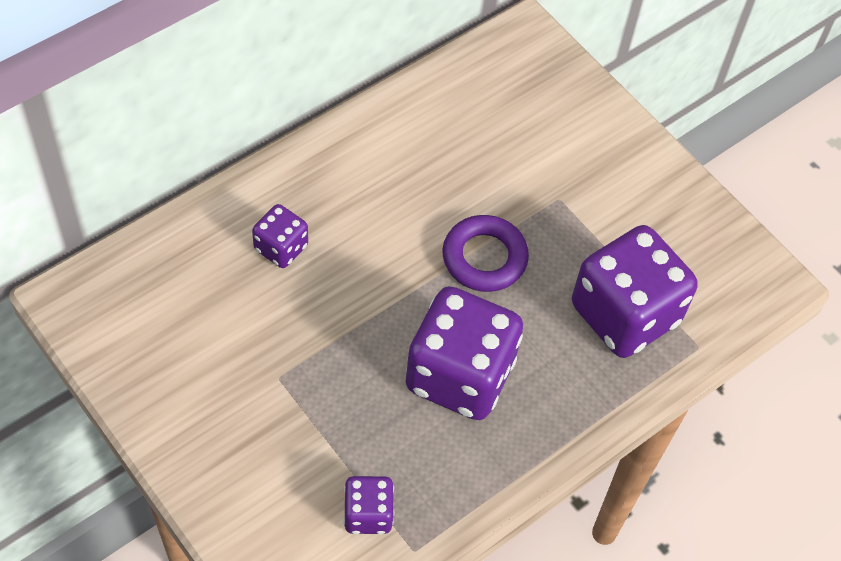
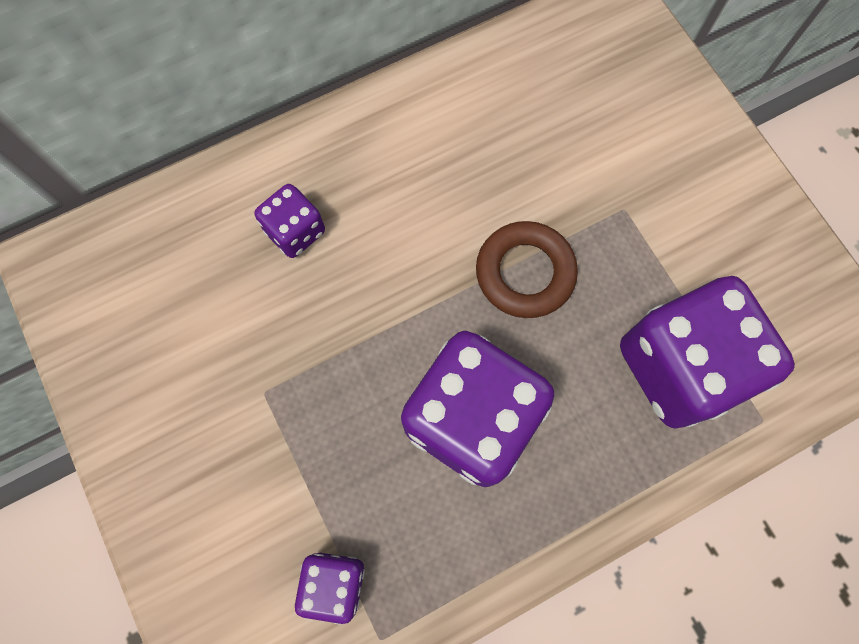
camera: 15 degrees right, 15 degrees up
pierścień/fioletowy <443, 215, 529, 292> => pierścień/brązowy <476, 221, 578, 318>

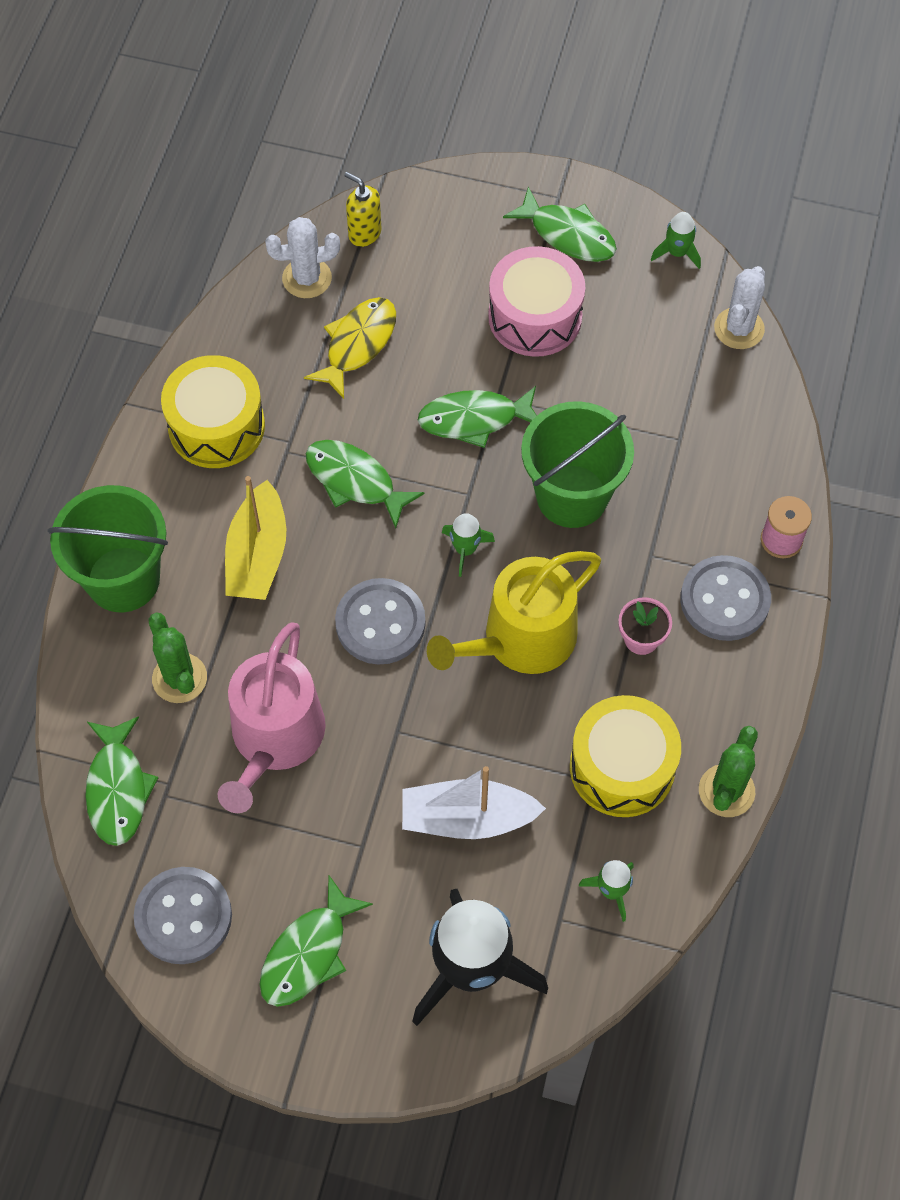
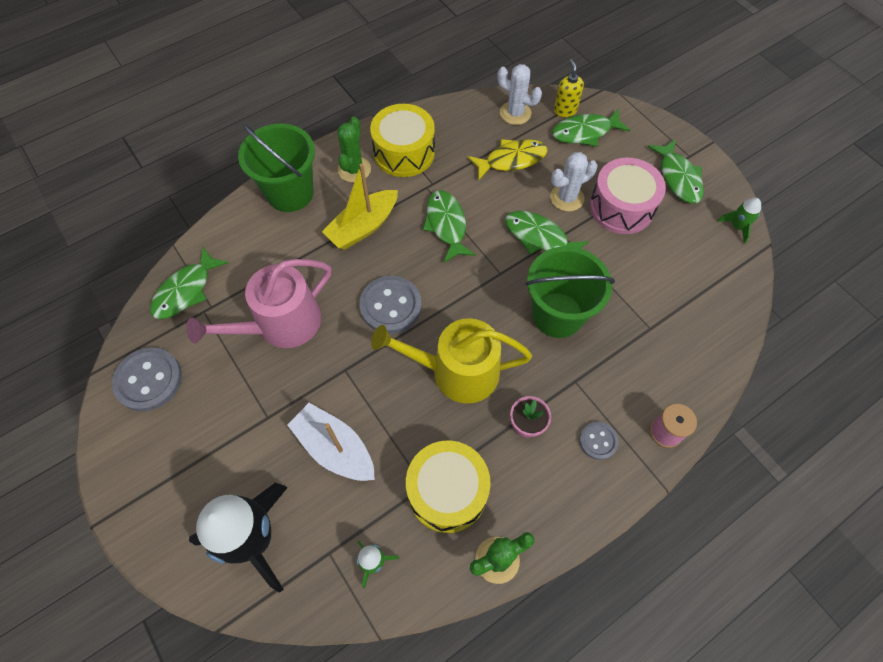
camera: 40 degrees right, 0 degrees up
kaktus/biały <714, 266, 765, 349> => kaktus/biały <550, 152, 597, 212>, relocated
rakieta/zielony <442, 513, 495, 577> => nothing
guzik/szary <680, 555, 771, 641> => guzik/szary <579, 422, 618, 460>, x0.56
kaktus/zielony <148, 612, 207, 703> => kaktus/zielony <338, 117, 371, 183>, relocated
ryba/zielony <259, 875, 373, 1007> => ryba/zielony <552, 109, 630, 147>, relocated

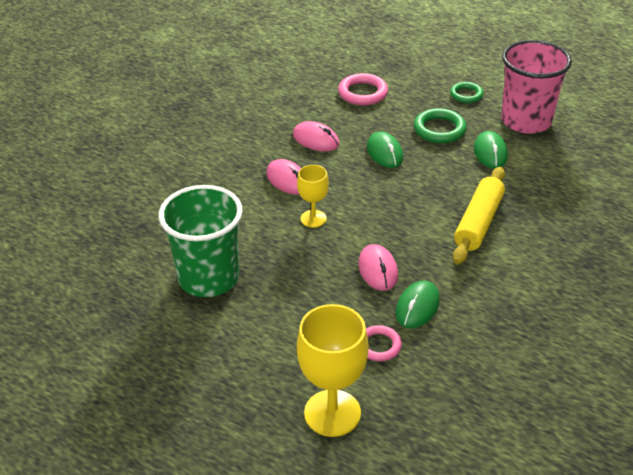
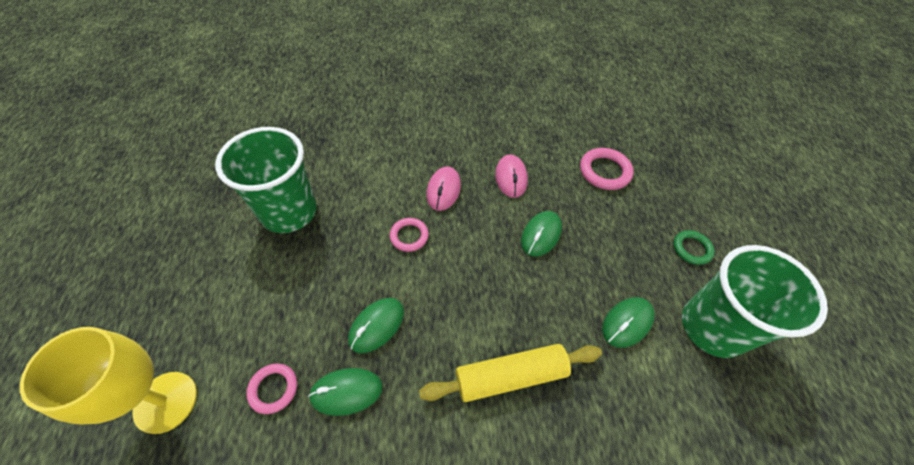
camera: 50 degrees right, 15 degrees up
szklanka/różowy <501, 40, 572, 134> => szklanka/zielony <682, 245, 828, 358>
pierścień/zielony <414, 108, 467, 143> => nothing
kielich/żółty <297, 165, 329, 228> => pierścień/różowy <390, 218, 429, 252>
myszka/różowy <358, 244, 398, 291> => myszka/zielony <348, 298, 404, 353>

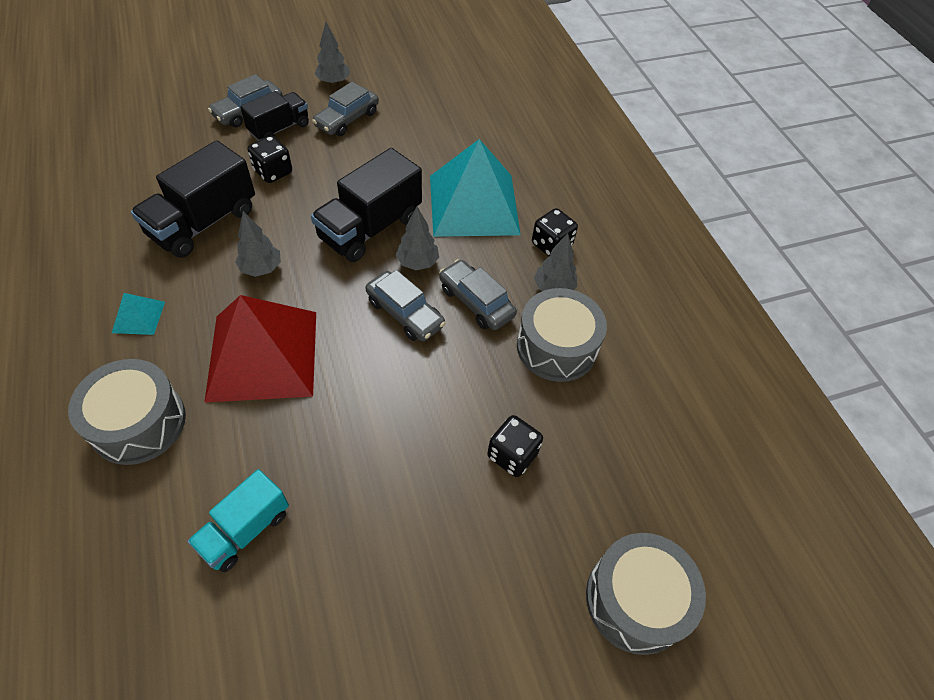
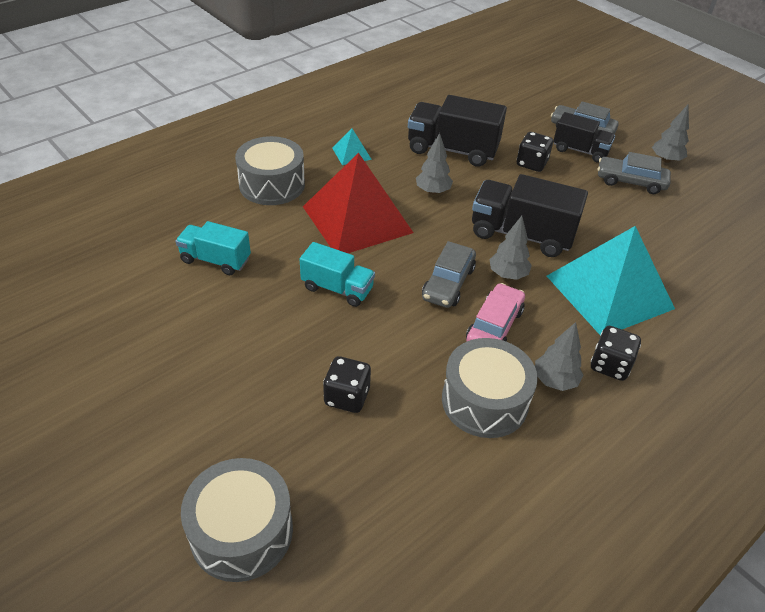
camera: 70 degrees right, 10 degrees down
samochód/szary <439, 259, 517, 330> => samochód/różowy <466, 283, 525, 342>
nothing => ciężarówka/turkusowy <300, 242, 375, 307>

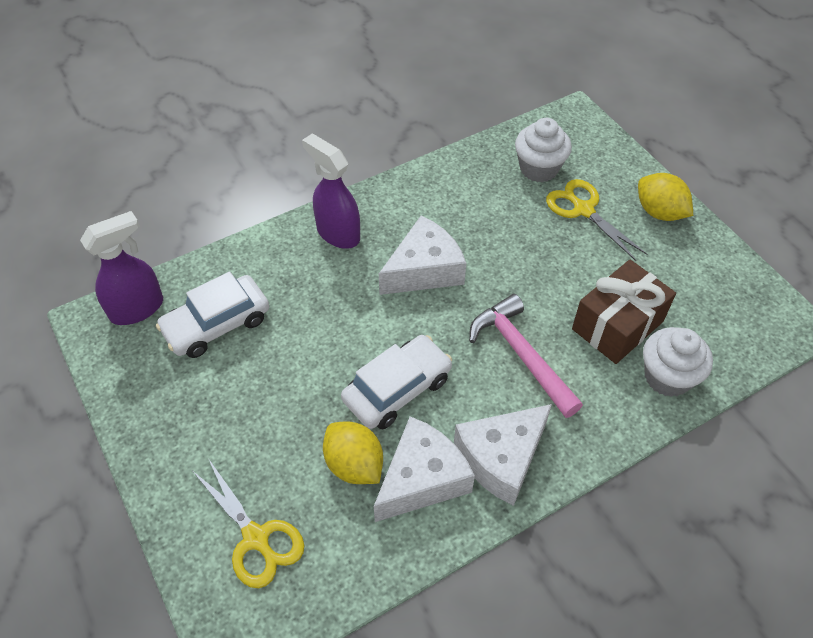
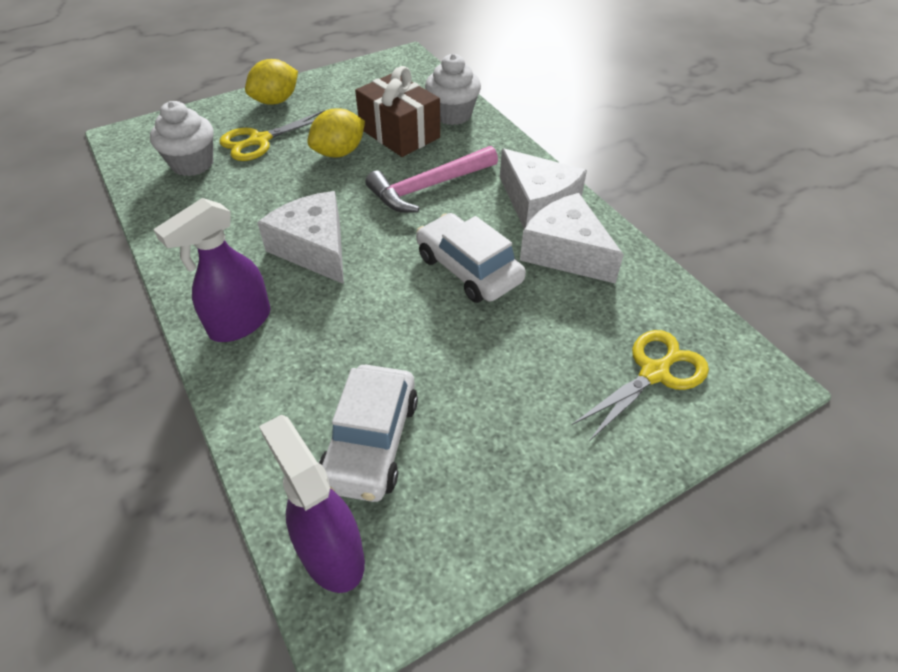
camera: 90 degrees left, 5 degrees down
samochód/biały <156, 271, 269, 358> => samochód/biały <319, 365, 418, 502>, 45 degrees clockwise
cytryna/żółty <323, 422, 383, 484> => cytryna/żółty <307, 108, 365, 157>, relocated

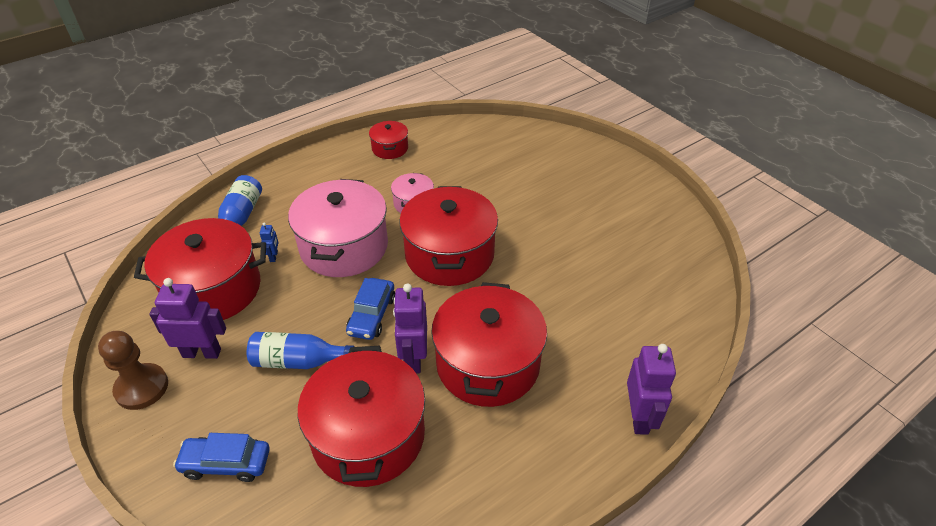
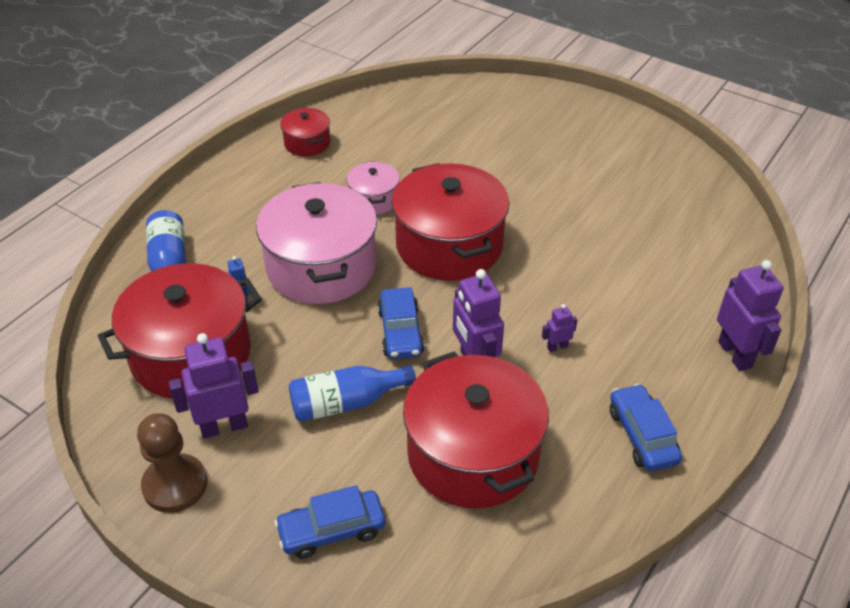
camera: 20 degrees left, 0 degrees up
garnek/czerwony <431, 282, 547, 407> => robot/fioletowy <542, 304, 577, 352>
nothing => samochód/niebieski <610, 384, 682, 471>

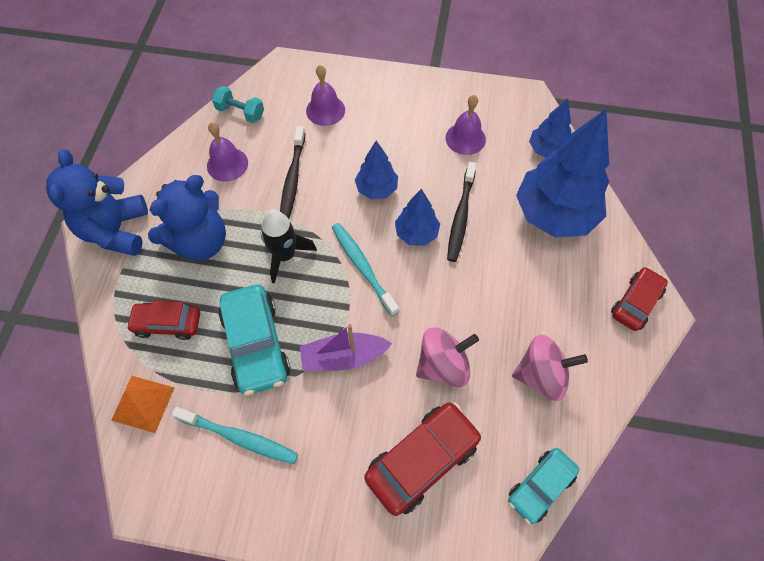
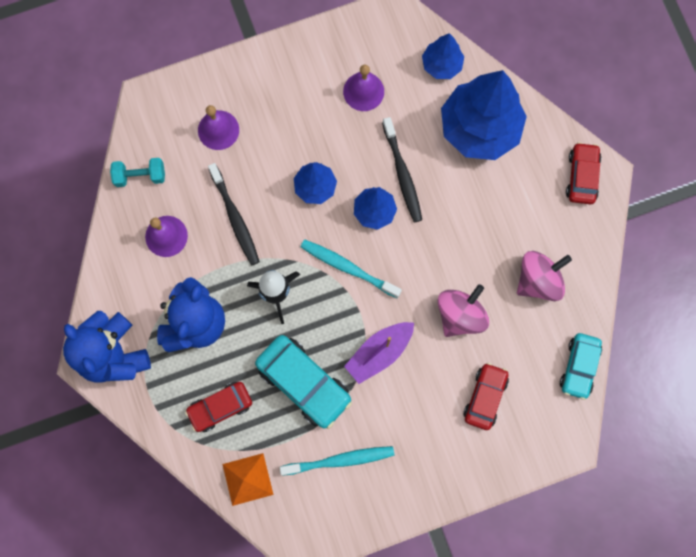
camera: 30 degrees left, 15 degrees up
samochód/czerwony <364, 402, 482, 516> => samochód/czerwony <463, 363, 509, 430>, x0.64

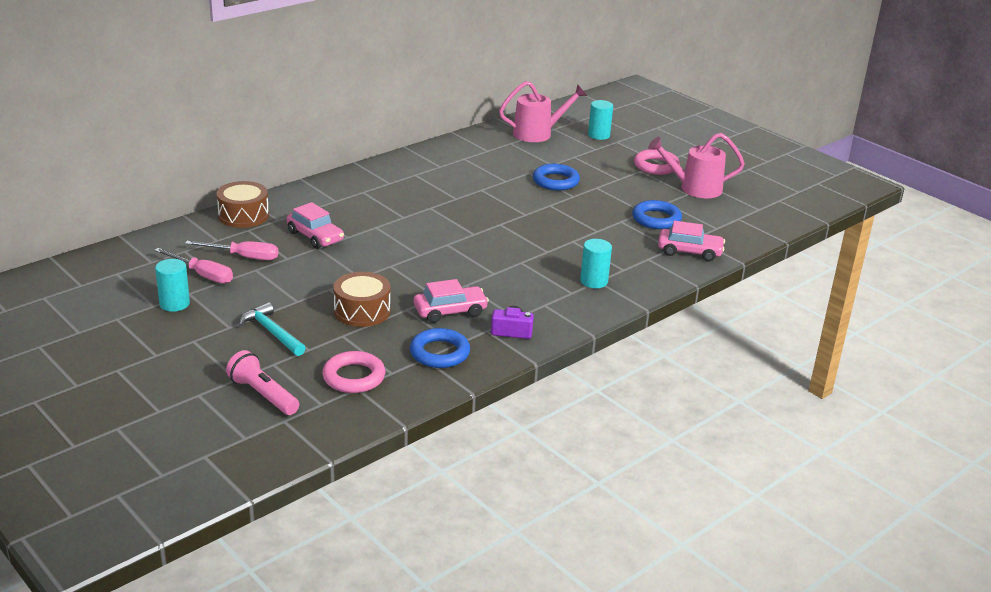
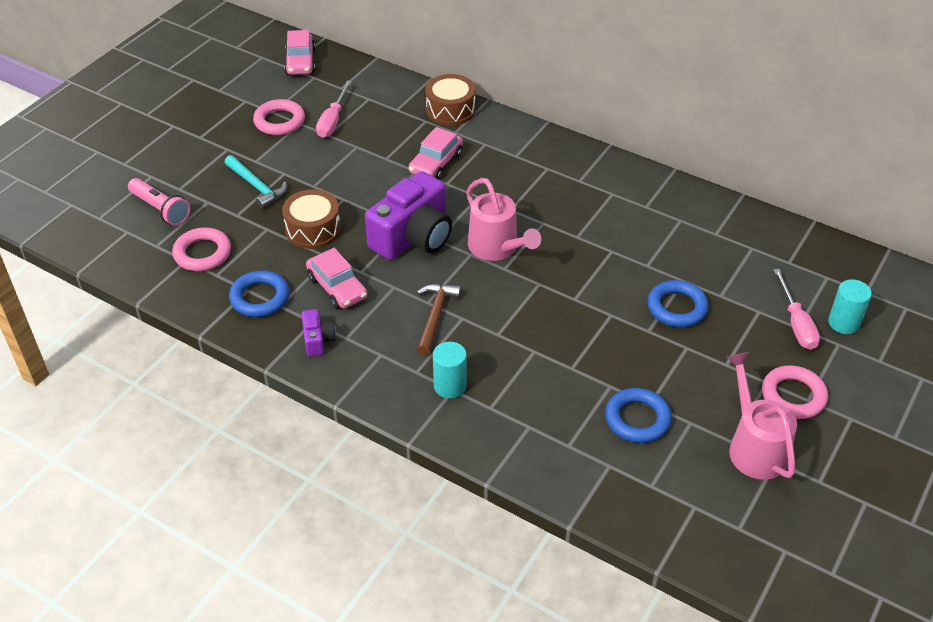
camera: 75 degrees right, 15 degrees up
konewka/różowy <499, 81, 587, 142> => konewka/różowy <466, 178, 541, 261>, relocated
samochód/różowy <658, 221, 725, 261> => samochód/różowy <284, 30, 316, 75>, relocated
śrubokręt/różowy <185, 241, 278, 260> => śrubokręt/różowy <774, 269, 820, 350>, relocated
walec/turkusowy <155, 259, 190, 312> => pierścień/różowy <253, 99, 305, 135>
młotek/turkusowy <239, 302, 306, 356> => młotek/turkusowy <225, 155, 287, 209>, 105 degrees clockwise
latarka/różowy <226, 350, 299, 415> => latarka/różowy <128, 178, 190, 226>, 105 degrees clockwise
nothing => aparat fotograficzny/fioletowy <365, 171, 452, 260>
nothing => młotek/brązowy <417, 284, 461, 355>

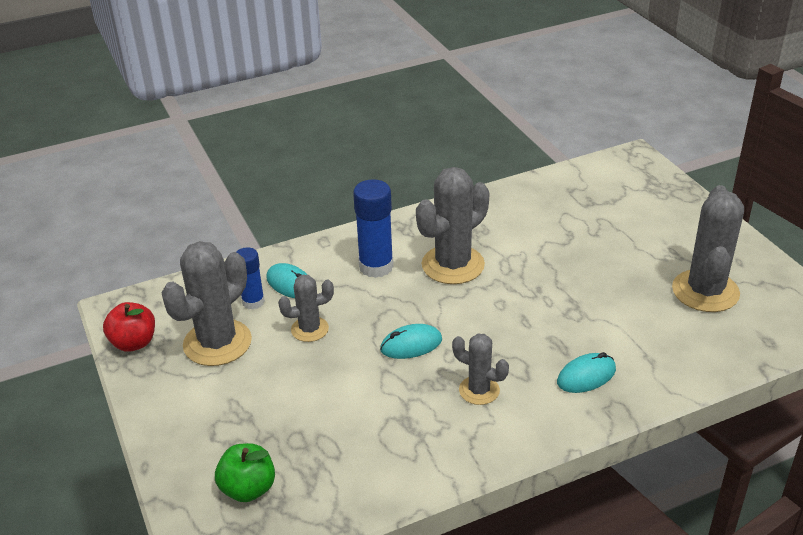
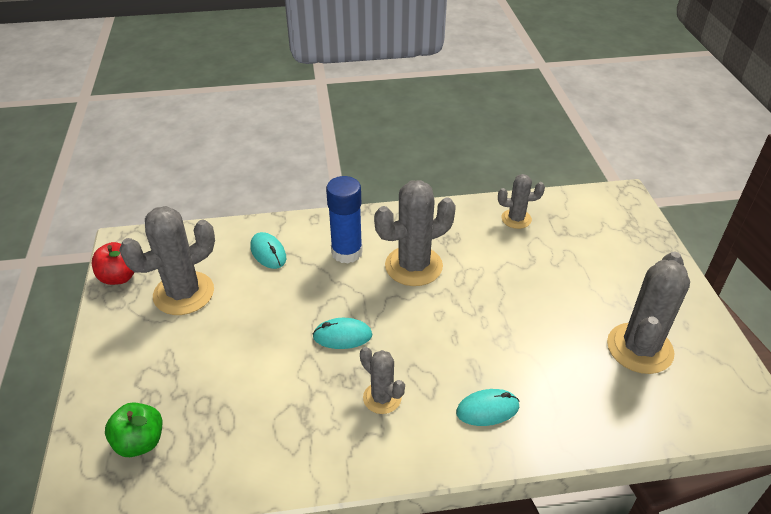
camera: 15 degrees right, 5 degrees up
klej w sztyfcie/niebieski <236, 247, 265, 310> => nothing
kaktus/szary <278, 275, 334, 342> => kaktus/szary <498, 174, 545, 229>, relocated

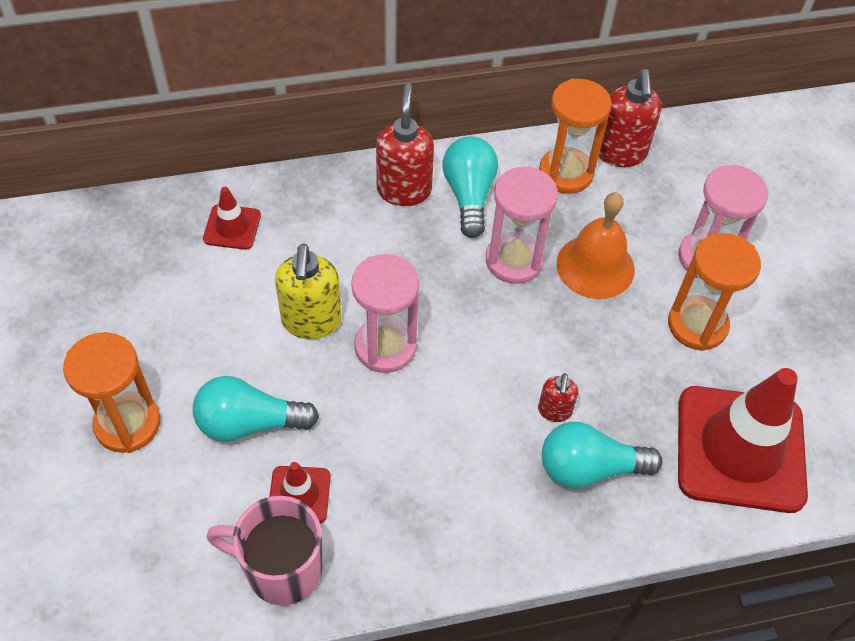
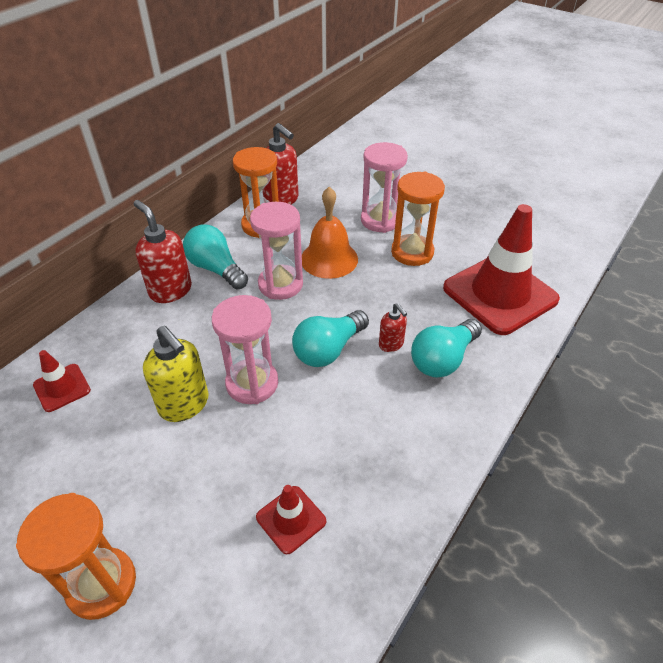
camera: 40 degrees left, 10 degrees down
żarówka/turkusowy <193, 376, 319, 442> => żarówka/turkusowy <292, 310, 369, 367>, relocated
kubek/różowy <206, 496, 322, 606> => nothing

